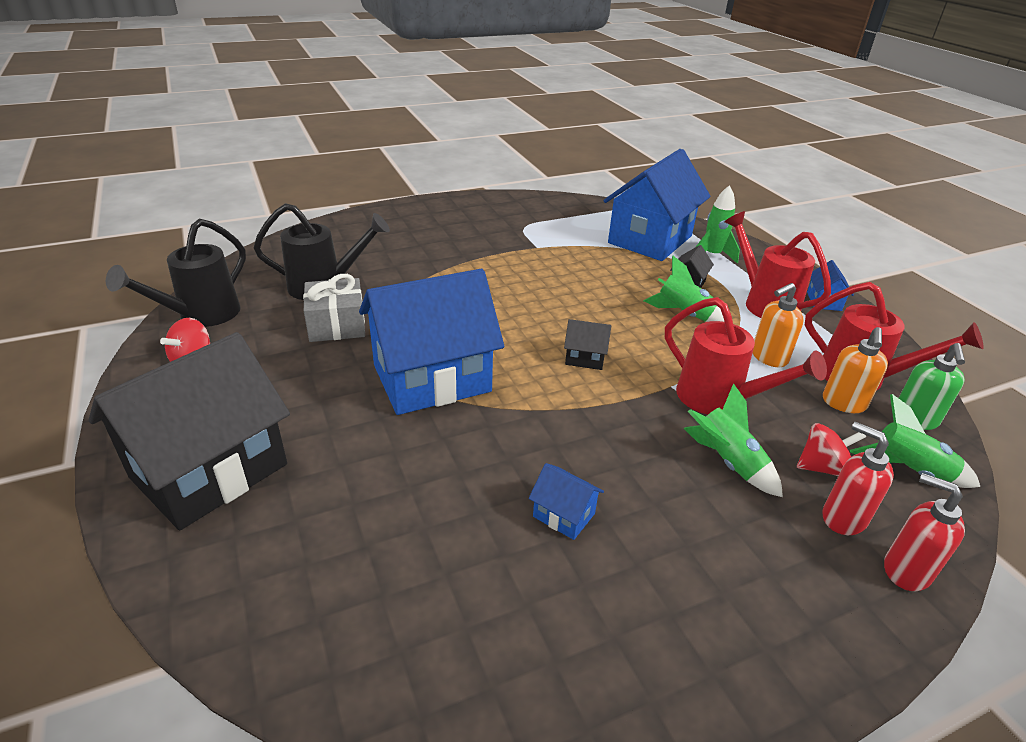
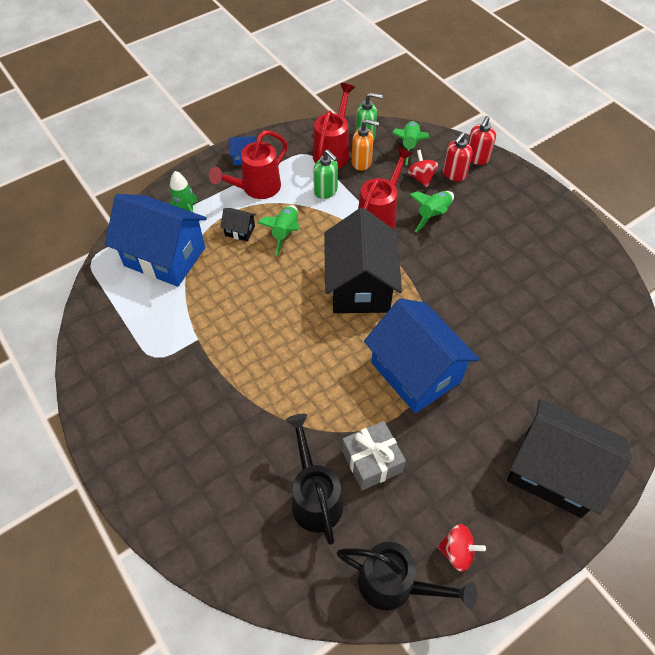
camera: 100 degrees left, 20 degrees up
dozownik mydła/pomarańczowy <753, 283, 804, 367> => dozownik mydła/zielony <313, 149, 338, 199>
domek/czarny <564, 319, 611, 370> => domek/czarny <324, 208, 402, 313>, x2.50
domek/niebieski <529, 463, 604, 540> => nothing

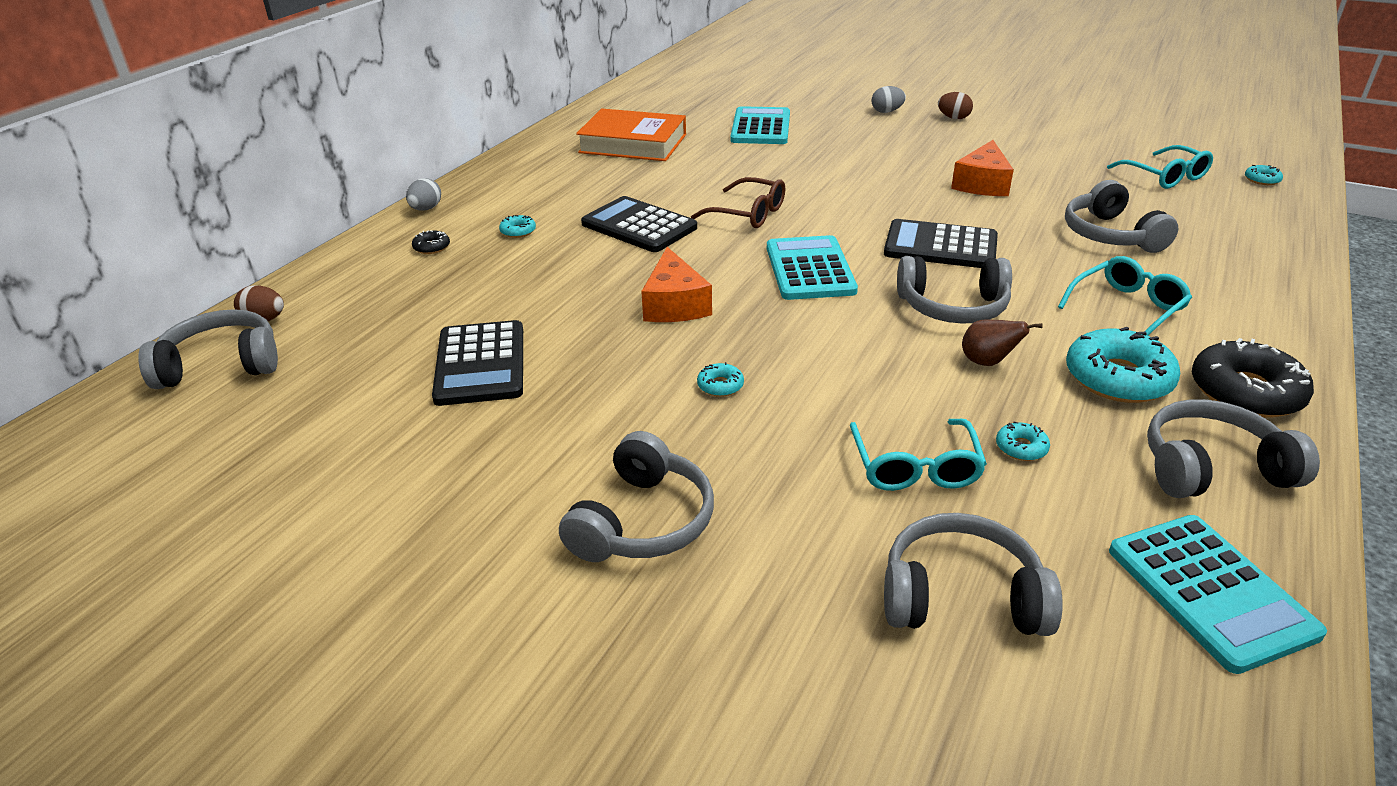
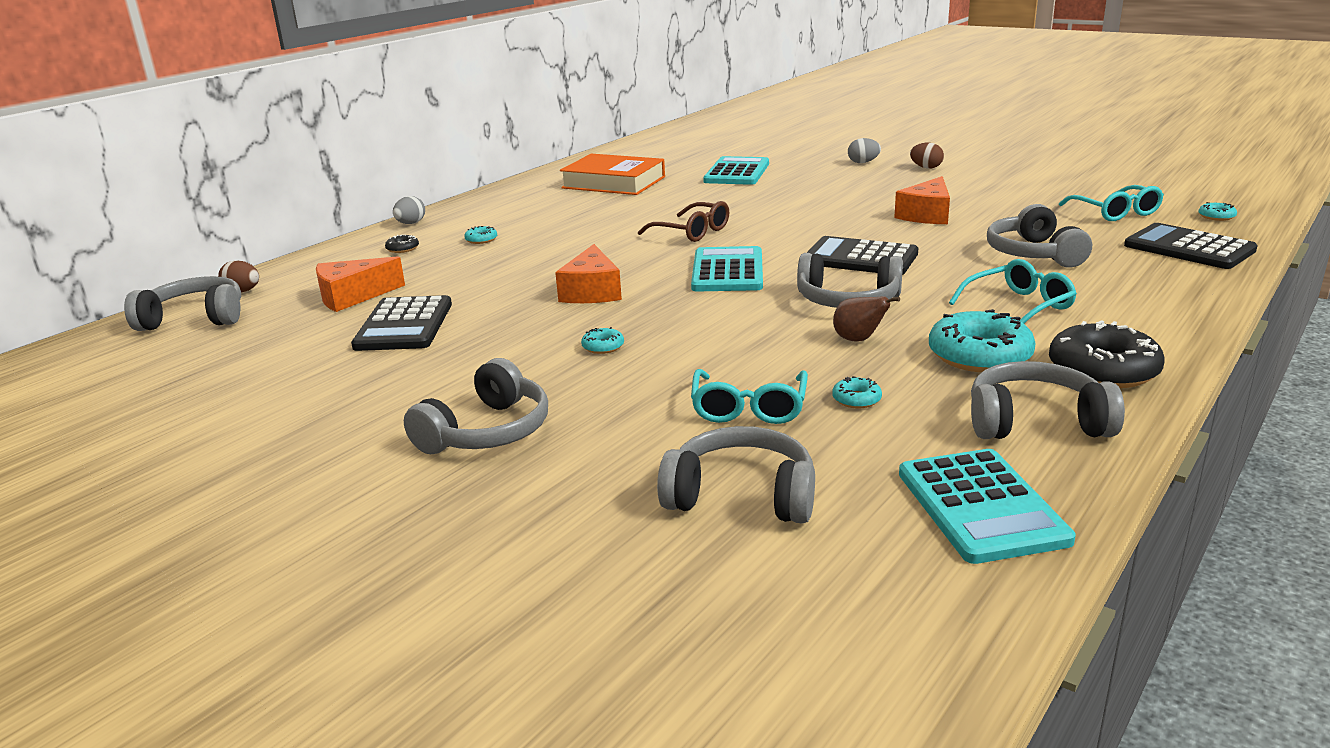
camera: 10 degrees right, 10 degrees down
kalkulator/czarny <581, 196, 697, 252> => kalkulator/czarny <1124, 223, 1258, 269>, relocated
nothing => ser/pomarańczowy <316, 256, 405, 312>

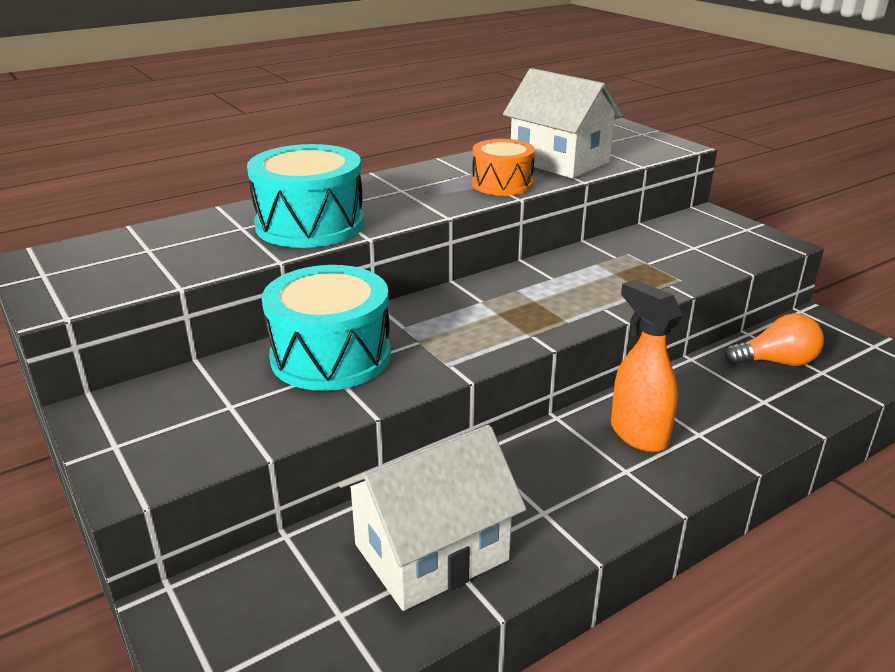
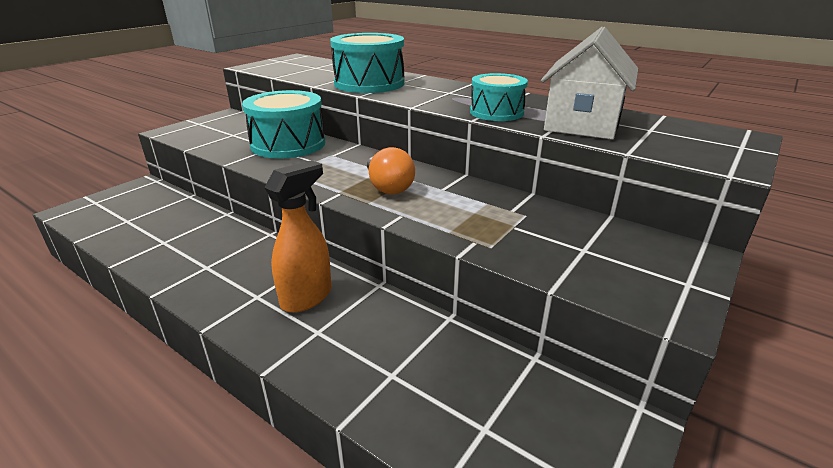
camera: 70 degrees right, 0 degrees up
bęben/pomarańczowy <472, 139, 535, 196> => bęben/turkusowy <470, 73, 528, 121>
żarówka/pomarańczowy <724, 313, 824, 366> => żarówka/pomarańczowy <367, 147, 415, 195>, relocated
domek/biały <339, 425, 526, 611> => nothing

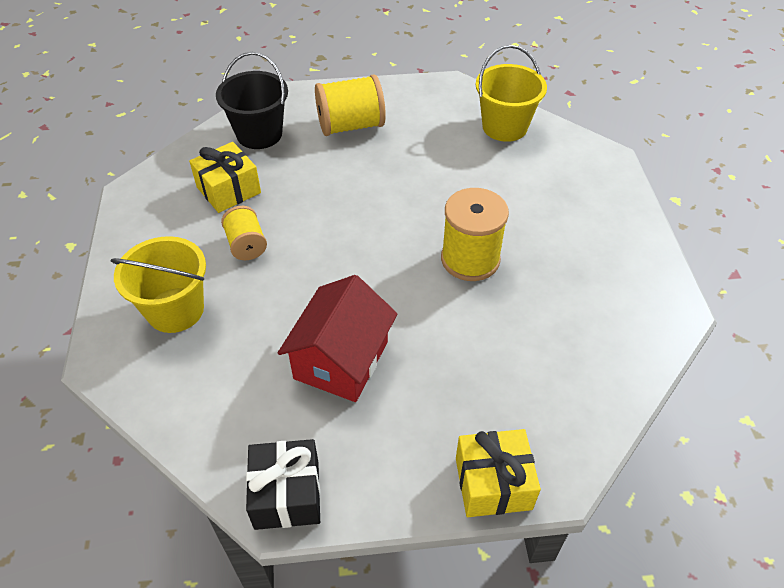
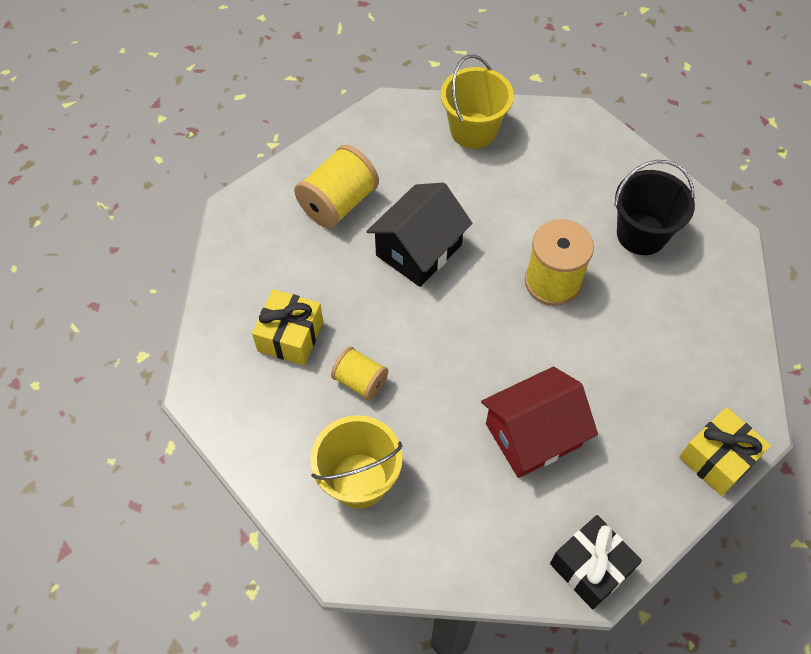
camera: 35 degrees left, 10 degrees up
wiadro/czarny <216, 52, 288, 149> => wiadro/czarny <614, 160, 695, 255>, relocated
domek/czerwony <278, 275, 398, 402> => domek/czerwony <481, 367, 598, 478>, 75 degrees clockwise
nothing => domek/czarny <366, 182, 473, 287>

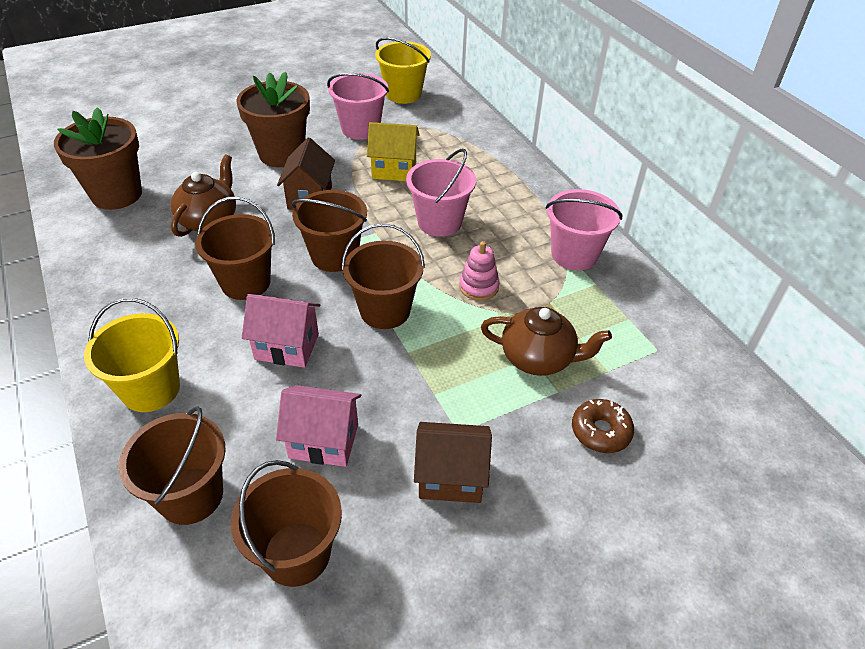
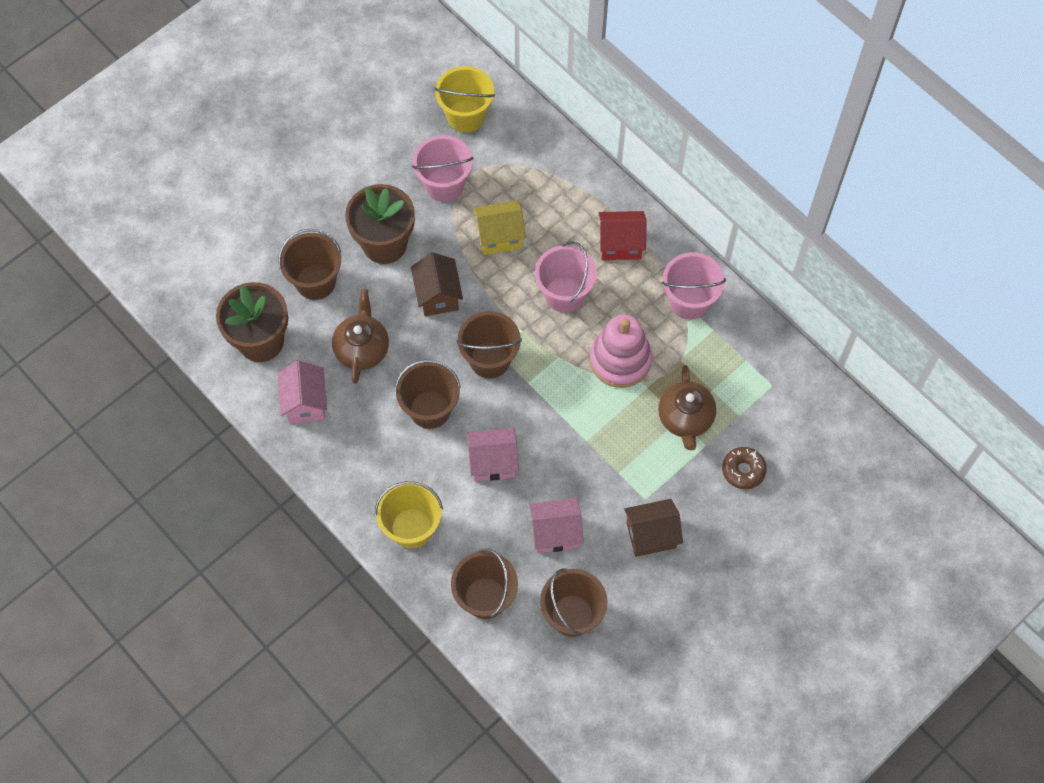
camera: 15 degrees left, 20 degrees up
wiadro/brązowy <341, 223, 425, 329> => wiadro/brązowy <278, 229, 341, 300>, relocated
zabawka nakładanka/różowy <459, 241, 500, 301> => zabawka nakładanka/różowy <590, 314, 652, 388>, x1.84
imbryk/brązowy <481, 307, 612, 376> => imbryk/brązowy <658, 365, 716, 450>, 90 degrees clockwise
nothing => domek/czerwony <599, 211, 647, 260>
nothing => domek/różowy <278, 361, 327, 424>

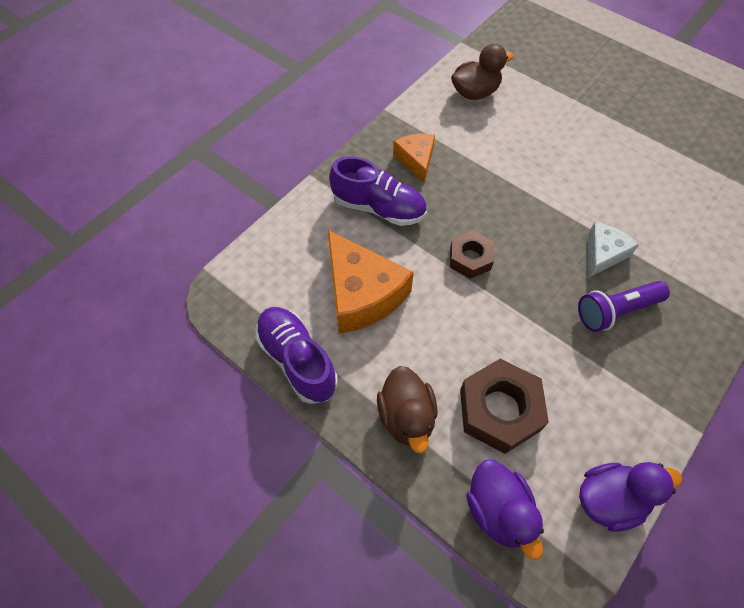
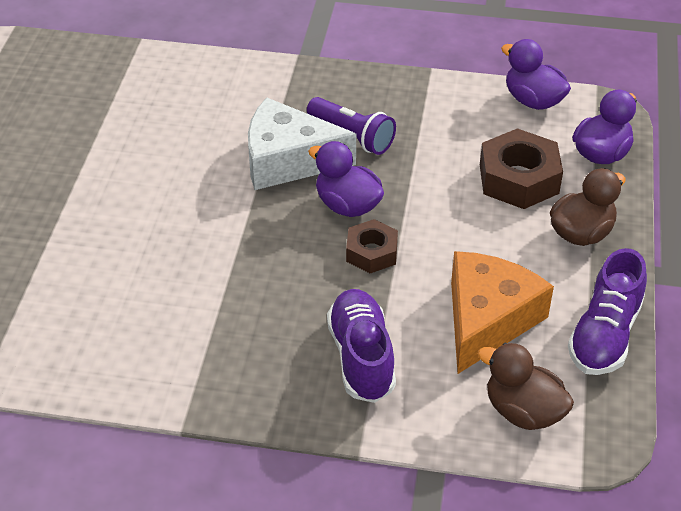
camera: 120 degrees left, 15 degrees down
kaczka/brązowy <451, 44, 514, 100> => kaczka/brązowy <478, 343, 574, 430>, relocated
ser/pomarańczowy <393, 134, 435, 183> => nothing
ser/biały <588, 222, 639, 277> => ser/biały <248, 97, 356, 190>, x1.76
nothing => kaczka/fioletowy <308, 141, 384, 217>

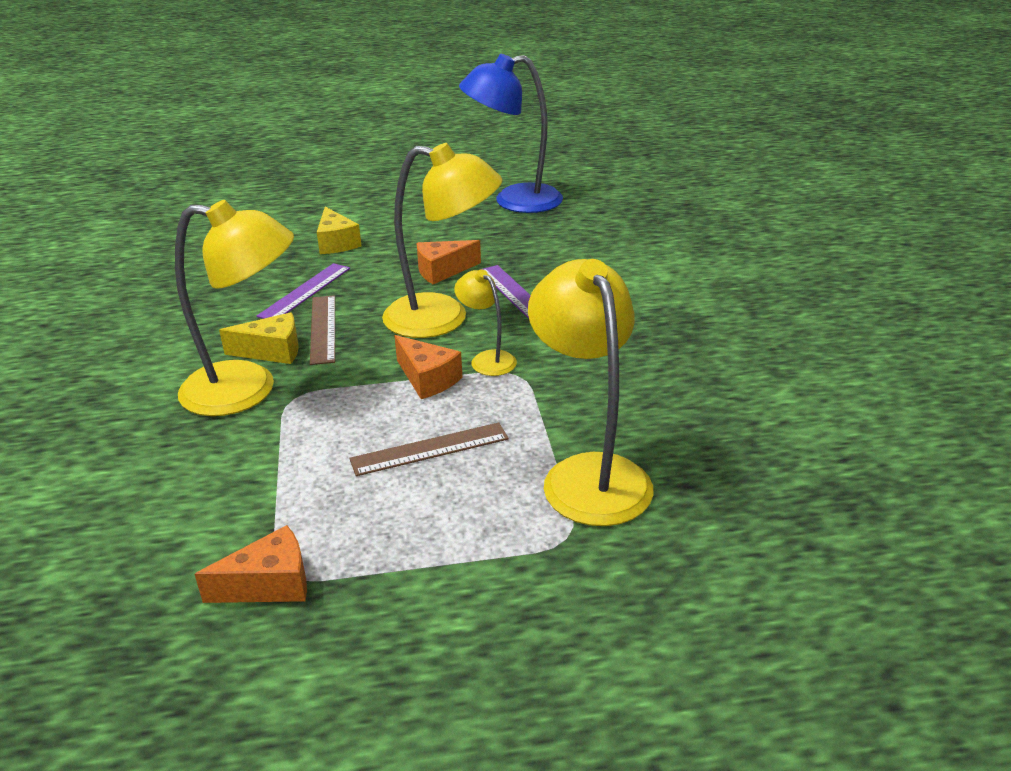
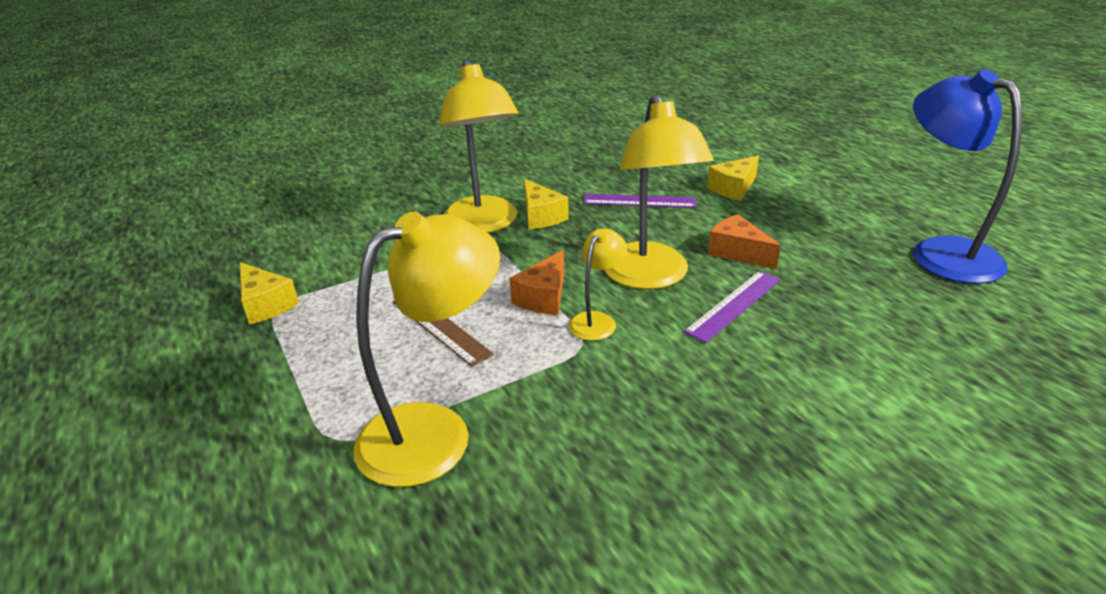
camera: 70 degrees right, 0 degrees up
linijka/brązowy <310, 295, 335, 365> => nothing
ser/pomarańczowy <194, 525, 307, 603> => ser/żółty <240, 262, 299, 325>

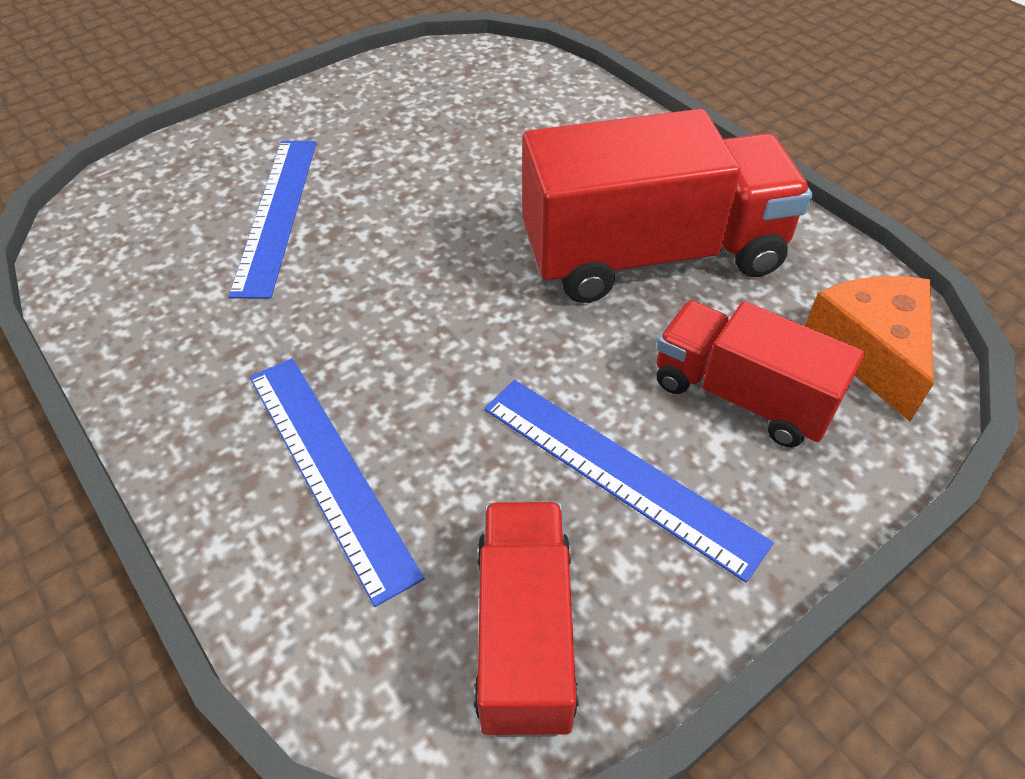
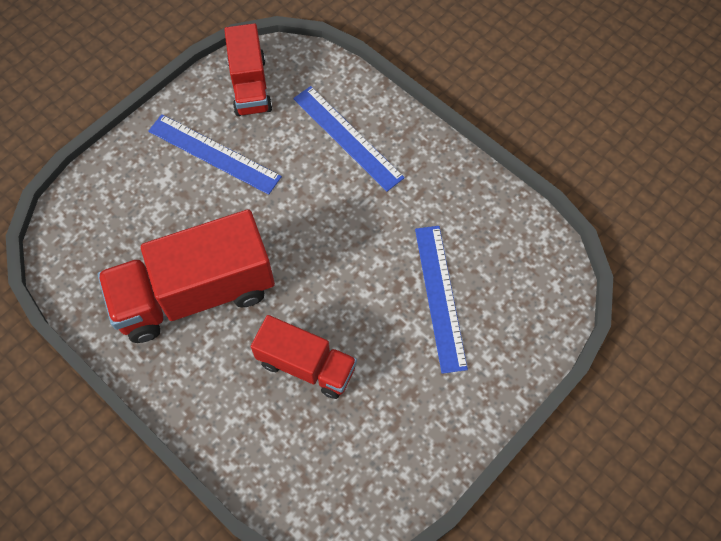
camera: 170 degrees right, 15 degrees up
ser/pomarańczowy <805, 276, 934, 421> => nothing
ciężarówka/czerwony <656, 300, 865, 448> => ciężarówka/czerwony <251, 315, 357, 399>, relocated

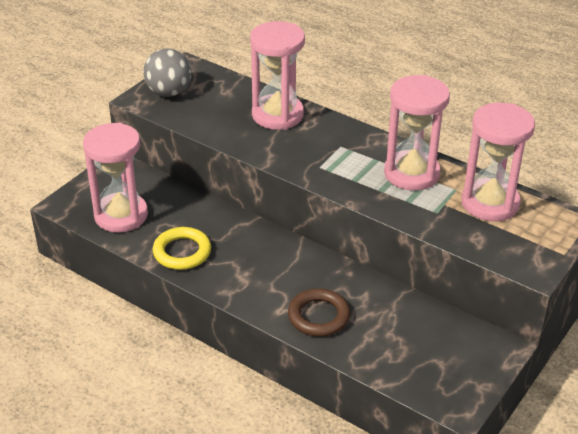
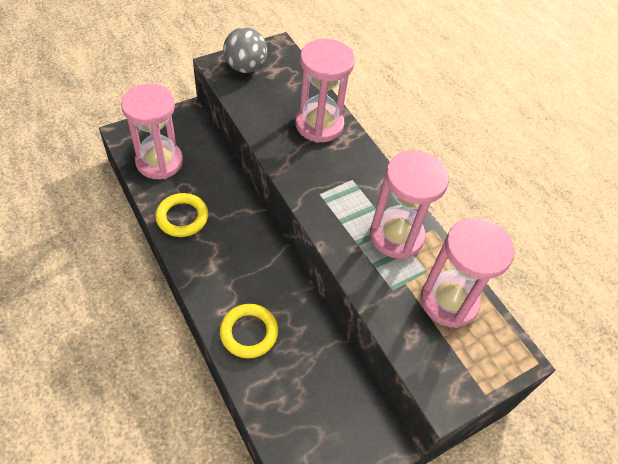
camera: 20 degrees right, 15 degrees up
pierścień/brązowy <288, 288, 350, 337> => pierścień/żółty <220, 304, 278, 358>

